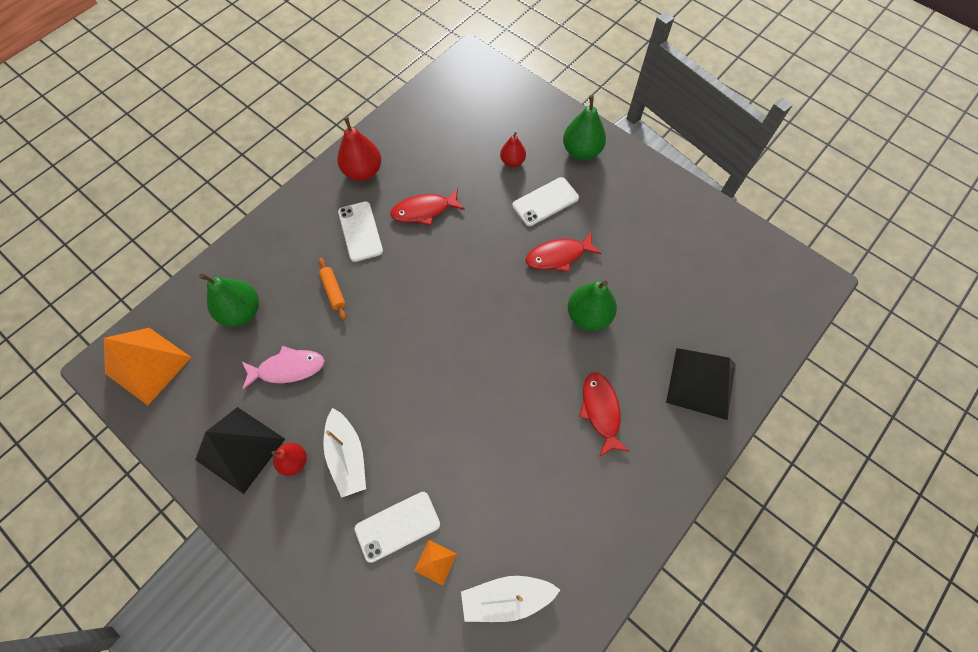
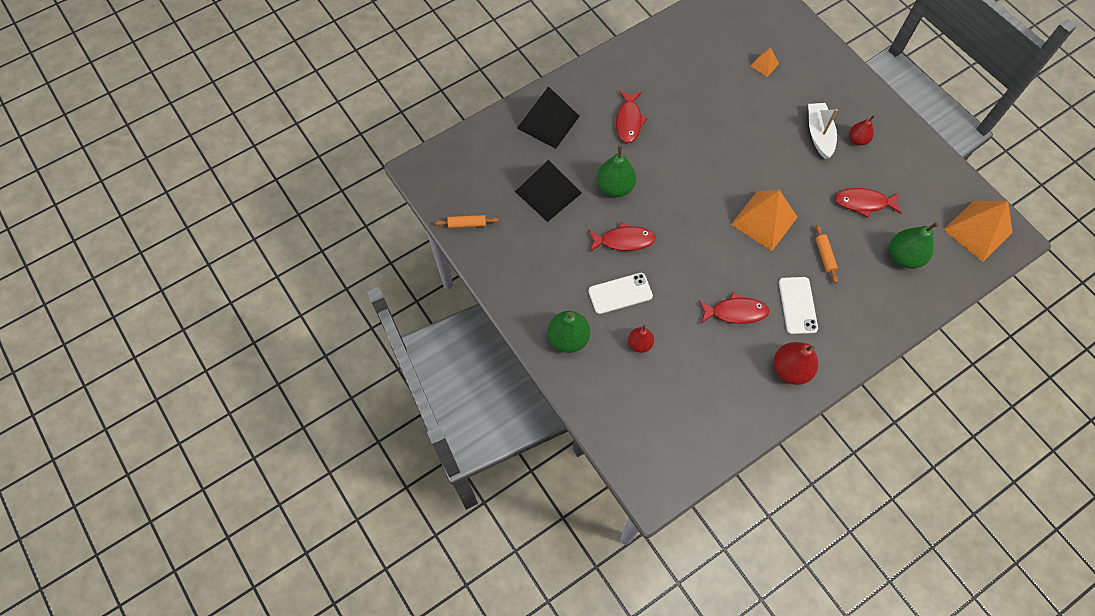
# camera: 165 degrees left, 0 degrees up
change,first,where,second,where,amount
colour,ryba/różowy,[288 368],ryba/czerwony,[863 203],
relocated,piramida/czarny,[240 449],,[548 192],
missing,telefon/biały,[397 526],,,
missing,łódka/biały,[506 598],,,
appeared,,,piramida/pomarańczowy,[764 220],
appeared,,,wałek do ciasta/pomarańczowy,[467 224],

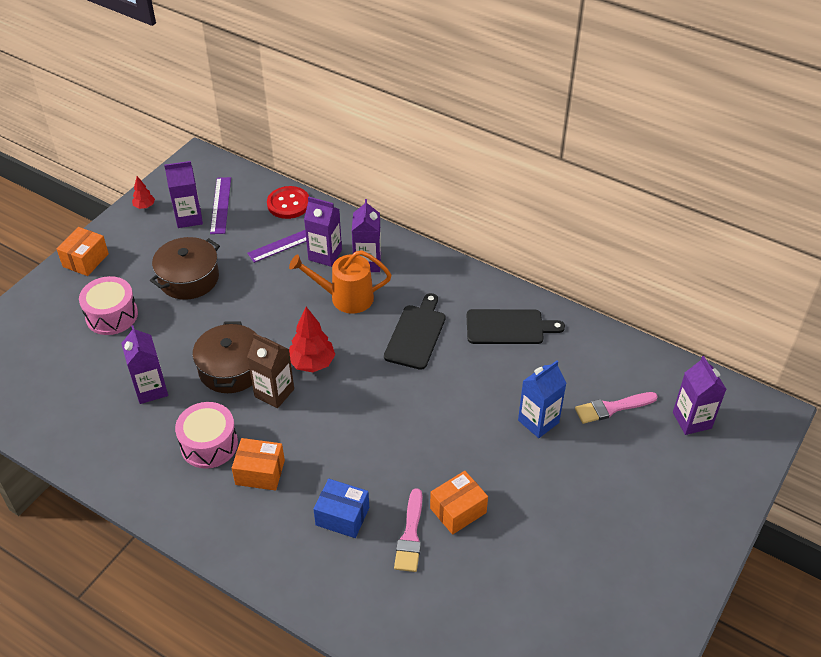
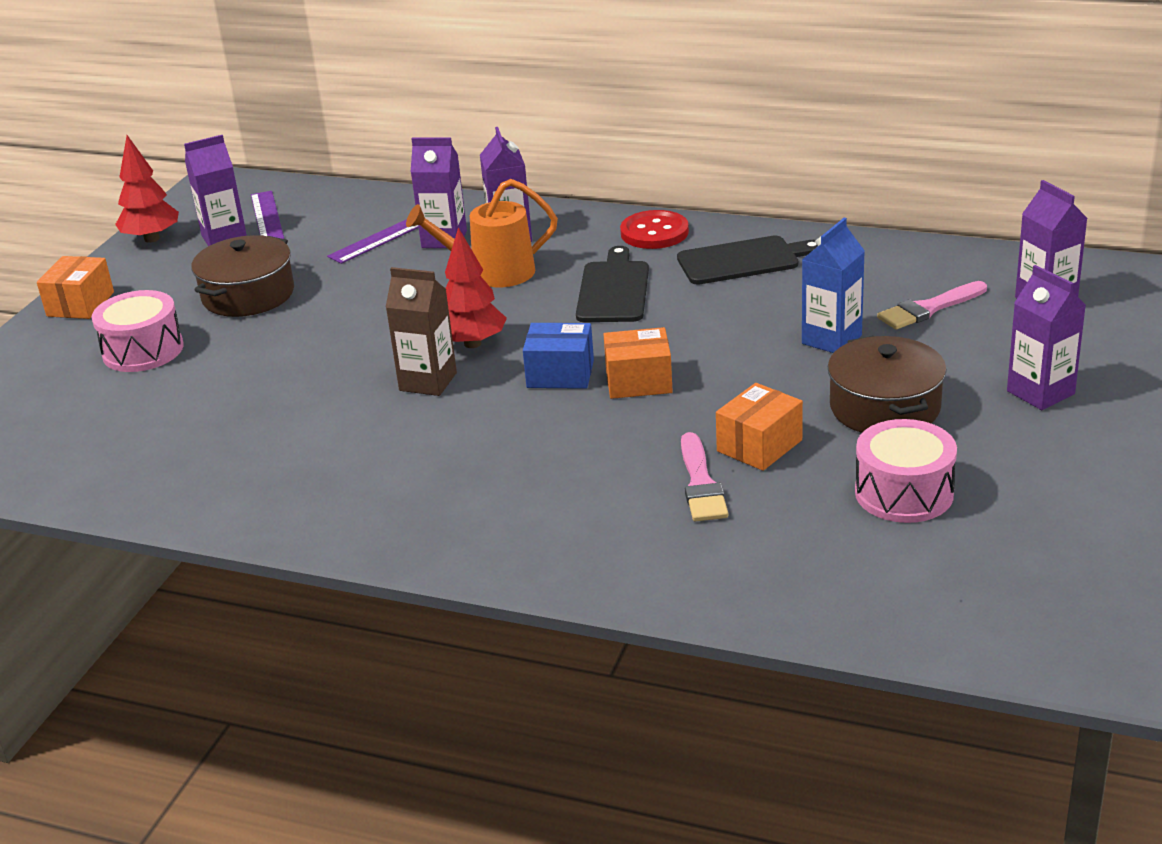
# camera: 10 degrees left, 15 degrees down
change,first,where,second,where,amount
size,drzewko/czerwony,[144 206],,[152 239],x1.82
relocated,guzik/czerwony,[288 204],,[654 232],
relocated,garnek/brązowy,[231 368],,[884 407],
relocated,karton mleka/fioletowy,[151 389],,[1040 392],
relocated,bęben/różowy,[209 444],,[904 493],
relocated,pudełko/pomarańczowy,[260 472],,[638 381],
relocated,pudełko/niebieski,[342 516],,[560 374],

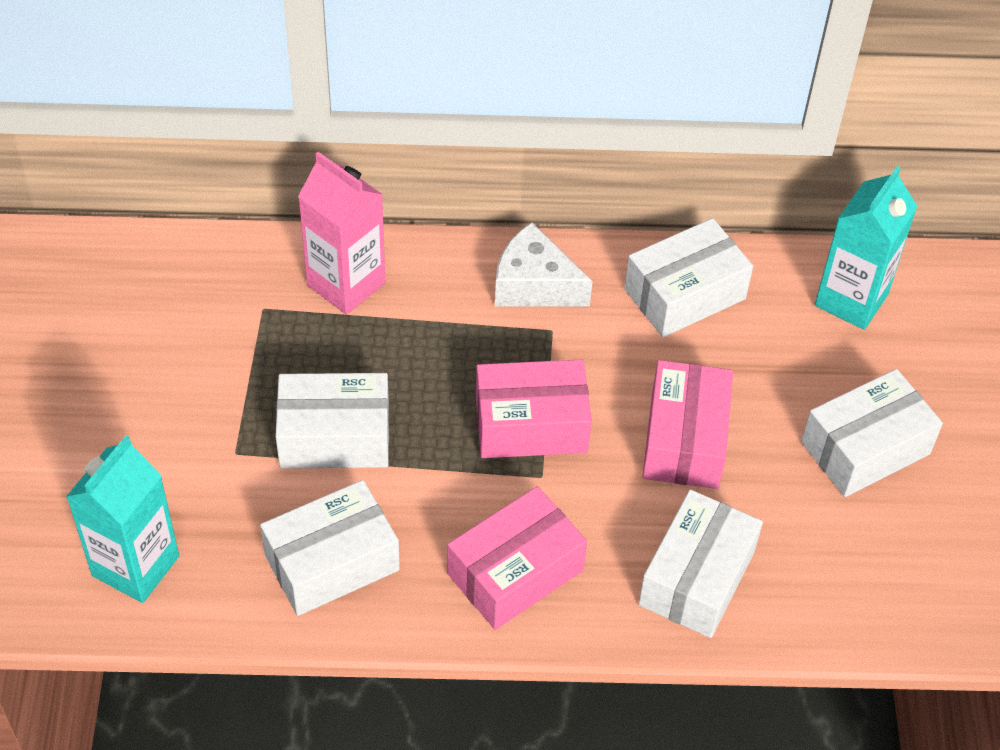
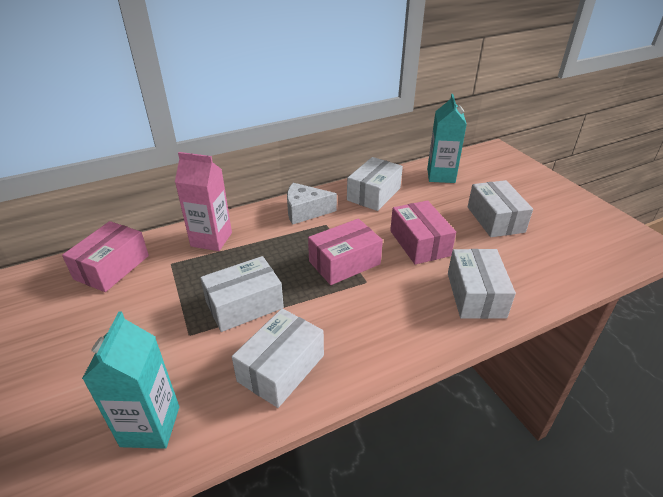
# camera: 25 degrees left, 15 degrees down
change,first,where,second,where,amount
spun,pudełko/biały,[865 448],,[495 219],45 degrees counterclockwise
relocated,pudełko/różowy,[515 572],,[112 267],

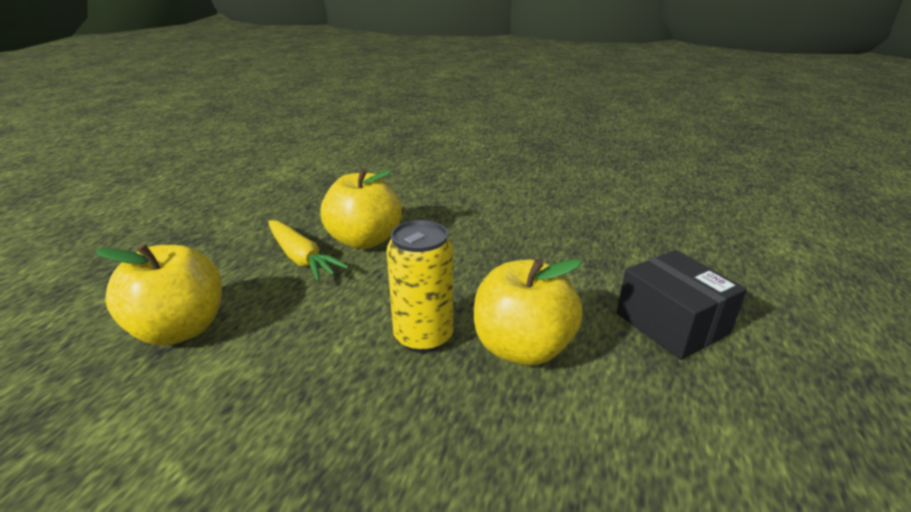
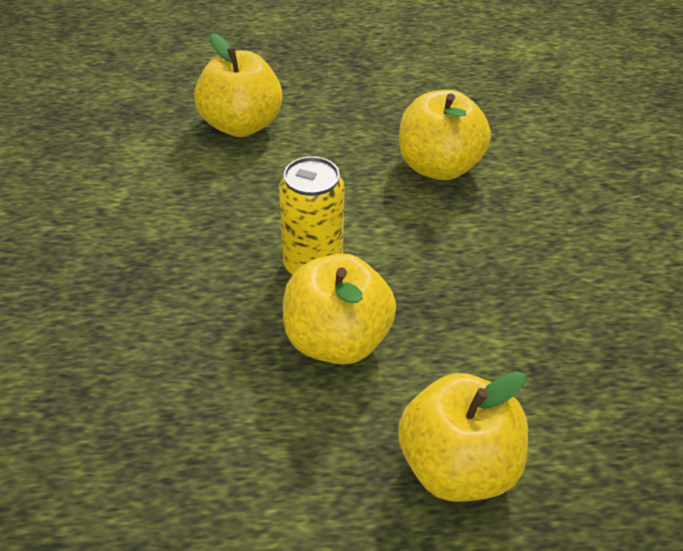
# camera: 65 degrees right, 15 degrees up
change,first,where,second,where,amount
missing,marchewka/żółty,[301 258],,,
exchanged,pudełko/czarny,[671 323],jabłko/żółty,[457 466],

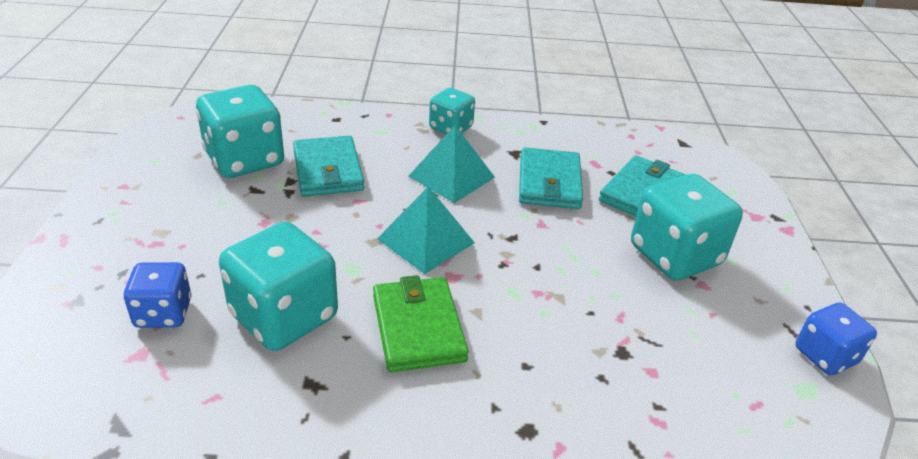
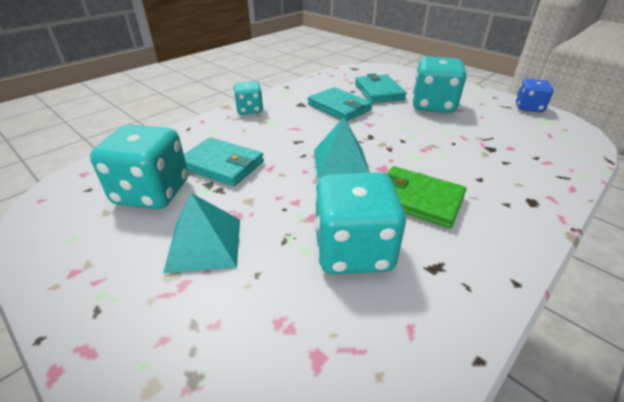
# camera: 45 degrees left, 0 degrees up
change,first,where,second,where,amount
relocated,piramida/turkusowy,[451 176],,[204 244],
missing,kostka do gry/niebieski,[163 313],,,

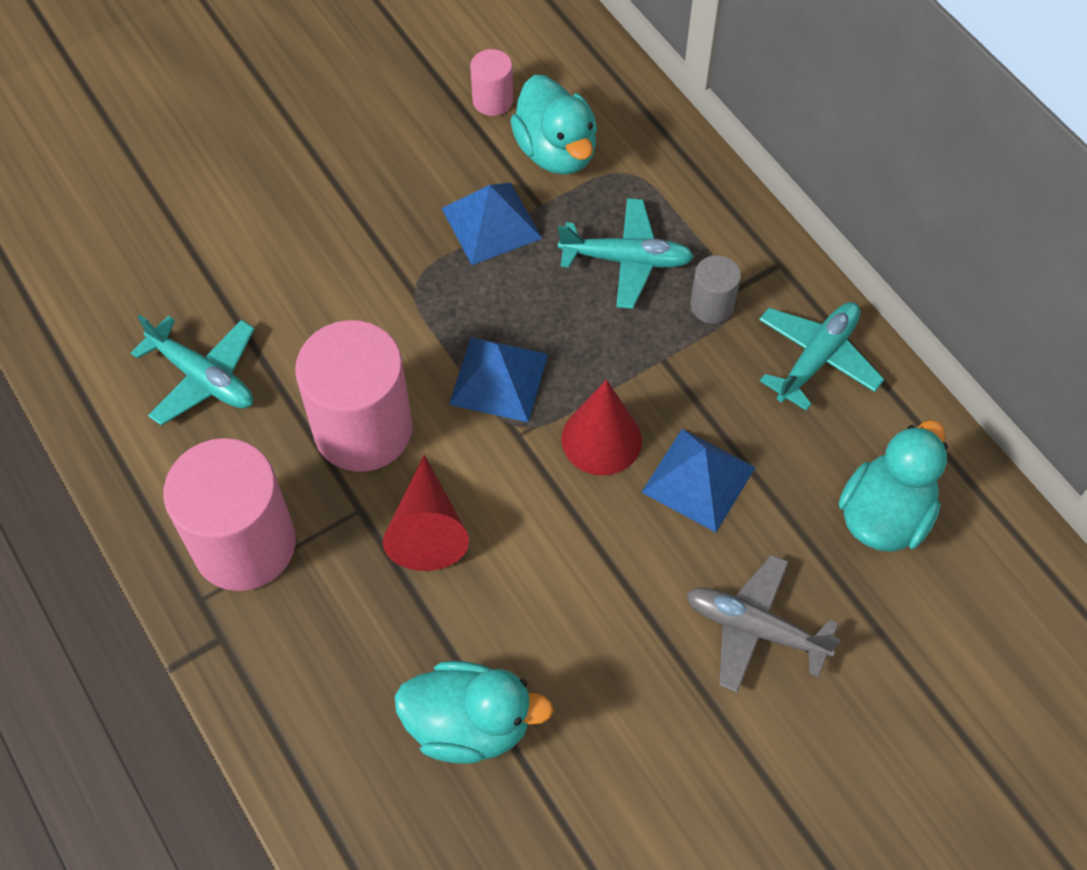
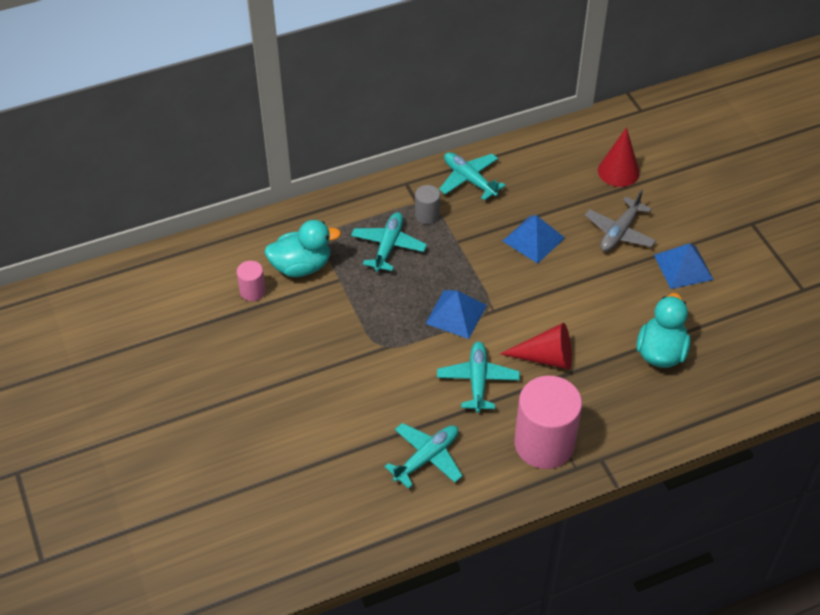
# camera: 80 degrees left, 10 degrees down
change,first,where,second,where,amount
relocated,piramida/niebieski,[491 223],,[683 267],
exchanged,walec/różowy,[363 429],samolot/turkusowy,[477 380],
relocated,stożek/czerwony,[601 439],,[618 171],
missing,kaczka/turkusowy,[884 515],,,

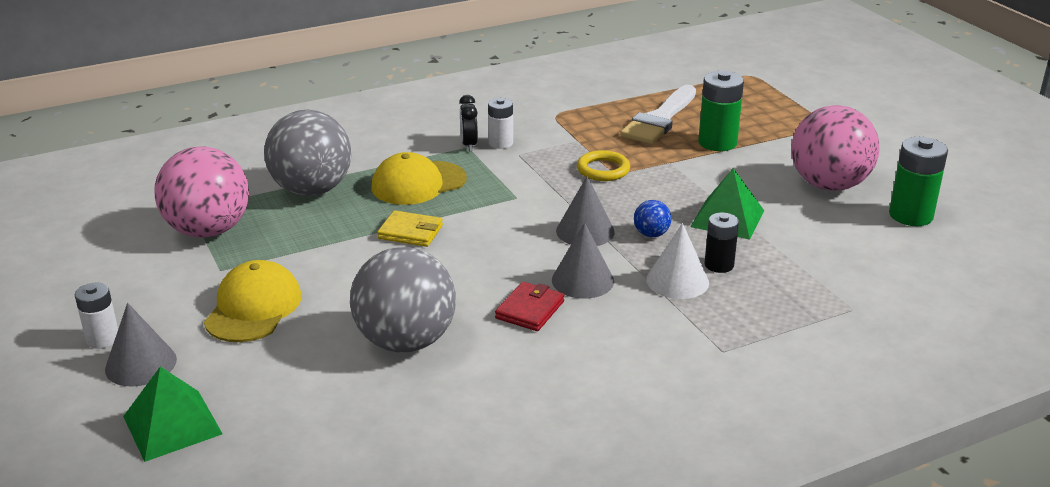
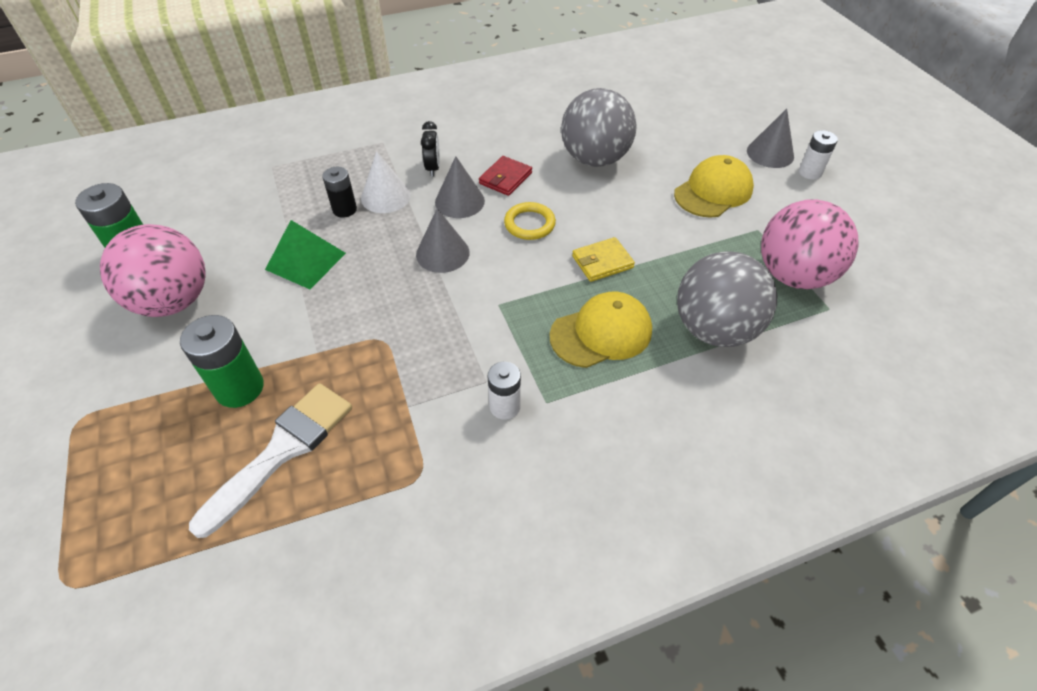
# camera: 175 degrees left, 20 degrees up
change,first,where,second,where,amount
relocated,budzik/czarny,[469 145],,[433 168],
relocated,pierścień/żółty,[603 169],,[529 224],
missing,piłka/niebieski,[651 234],,,
spun,portfel/żółty,[410 232],,[602 262],45 degrees counterclockwise
spun,czapka/żółty,[253 308],,[713 191],150 degrees counterclockwise
missing,piramida/zielony,[172 425],,,

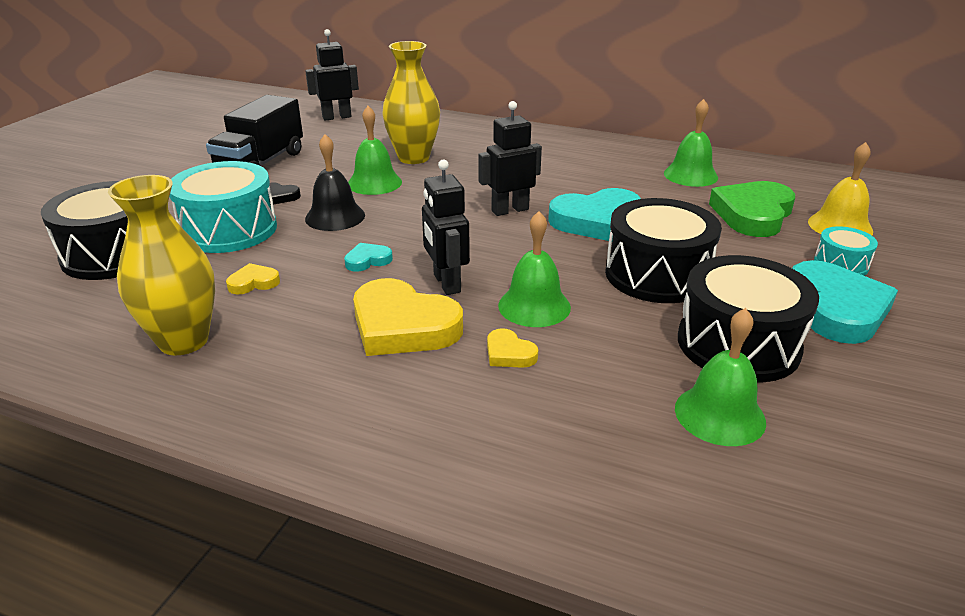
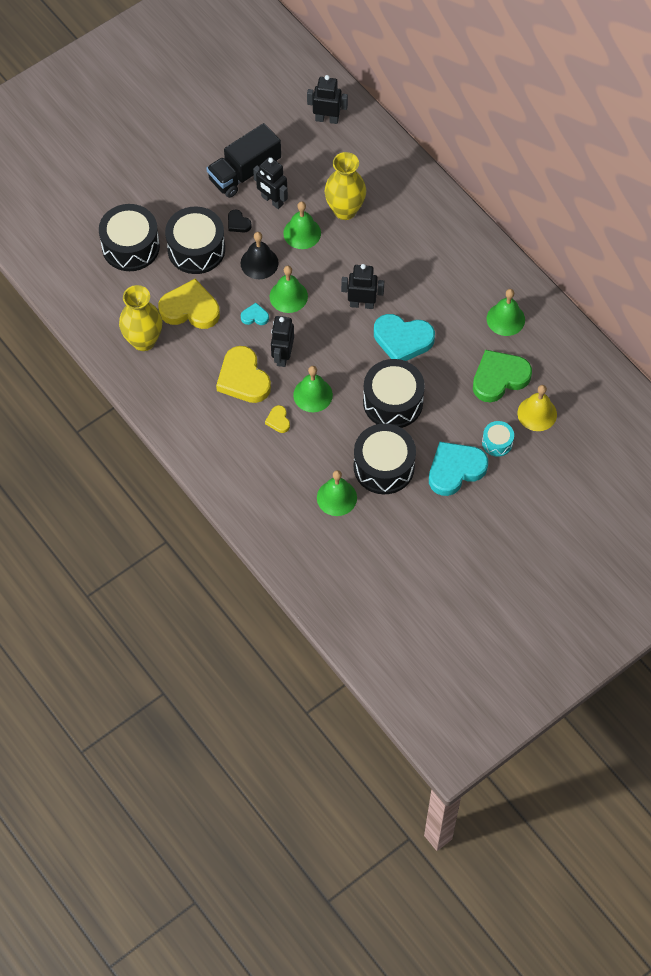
# camera: 30 degrees right, 30 degrees up
change,first,where,second,where,amount
colour,bęben/turkusowy,[229 229],bęben/czarny,[196 249],
spun,serce/turkusowy,[836 309],,[455 470],150 degrees counterclockwise
size,serce/żółty,[253 283],,[190 309],x2.17
appeared,,,robot/czarny,[272 200],
appeared,,,dzwonek/zielony,[288 296],

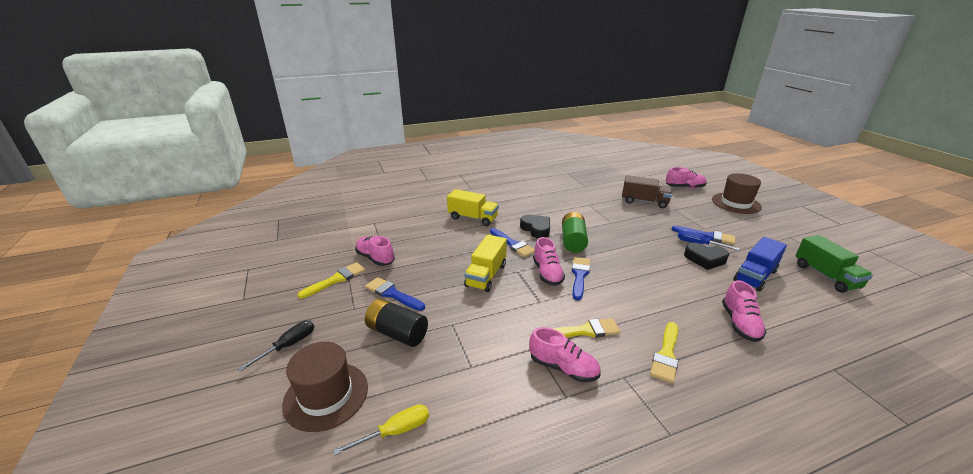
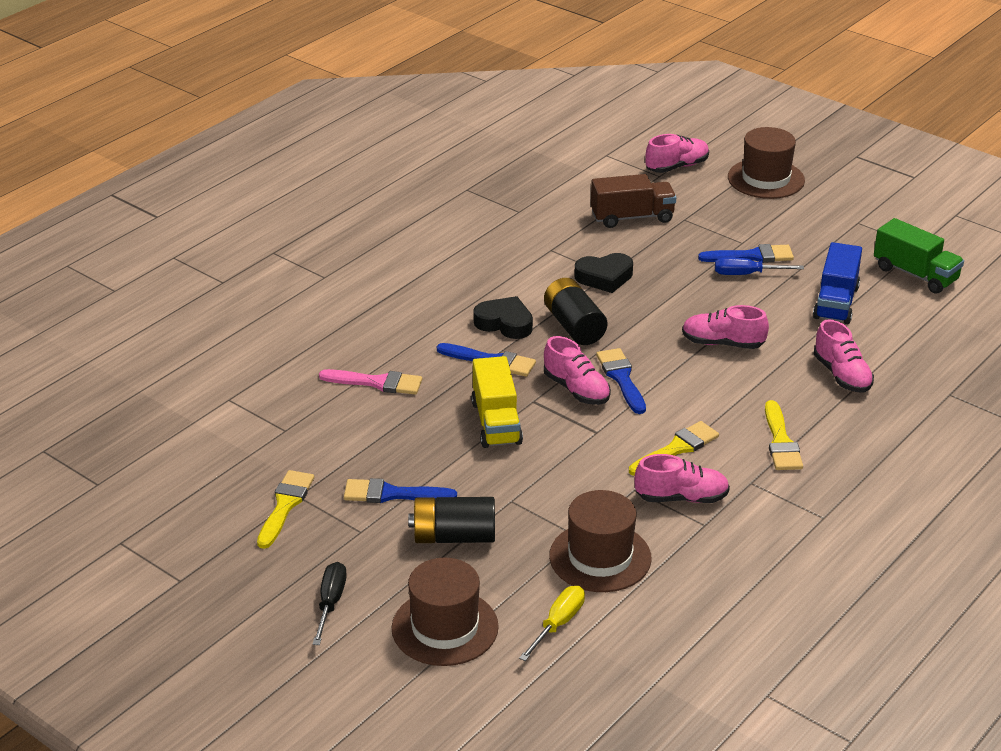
# camera: 30 degrees left, 5 degrees up
change,first,where,second,where,amount
missing,ciężarówka/żółty,[473 218],,,
colour,bateria/zielony,[573 241],bateria/czarny,[574 326],
relocated,but/różowy,[375 258],,[722 343],
relocated,serce/czarny,[705 259],,[604 277],
appeared,,,pędzel/różowy,[377 383],
appeared,,,kapelusz/brązowy,[600 557],

